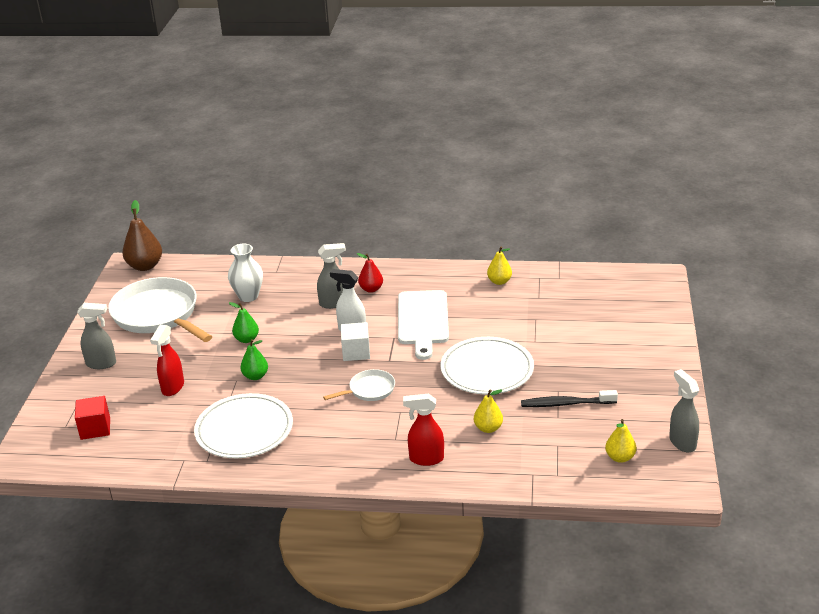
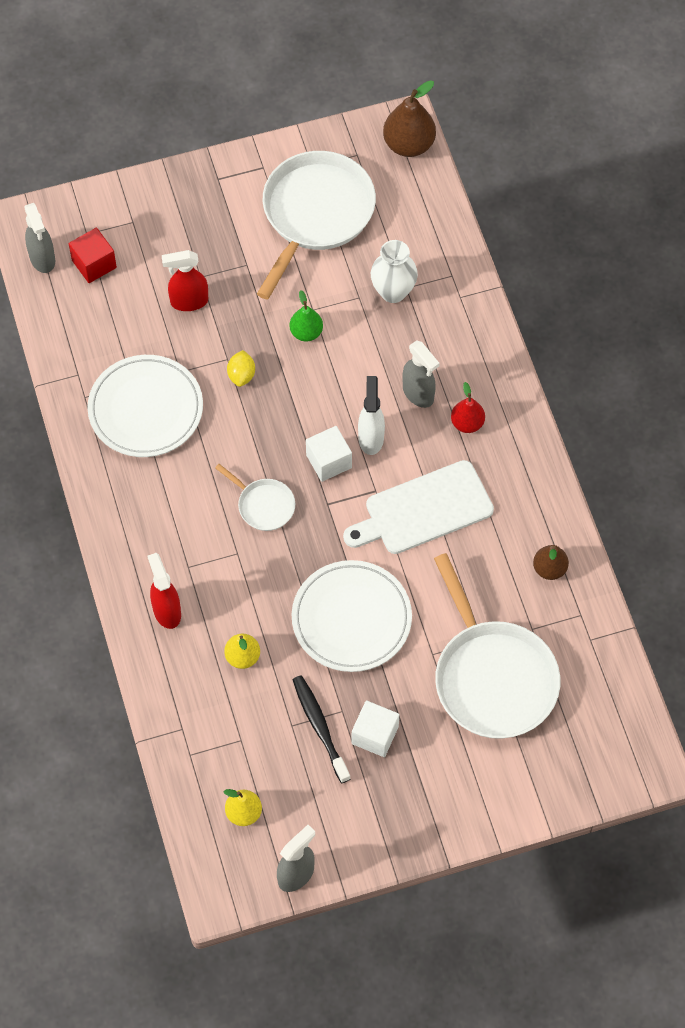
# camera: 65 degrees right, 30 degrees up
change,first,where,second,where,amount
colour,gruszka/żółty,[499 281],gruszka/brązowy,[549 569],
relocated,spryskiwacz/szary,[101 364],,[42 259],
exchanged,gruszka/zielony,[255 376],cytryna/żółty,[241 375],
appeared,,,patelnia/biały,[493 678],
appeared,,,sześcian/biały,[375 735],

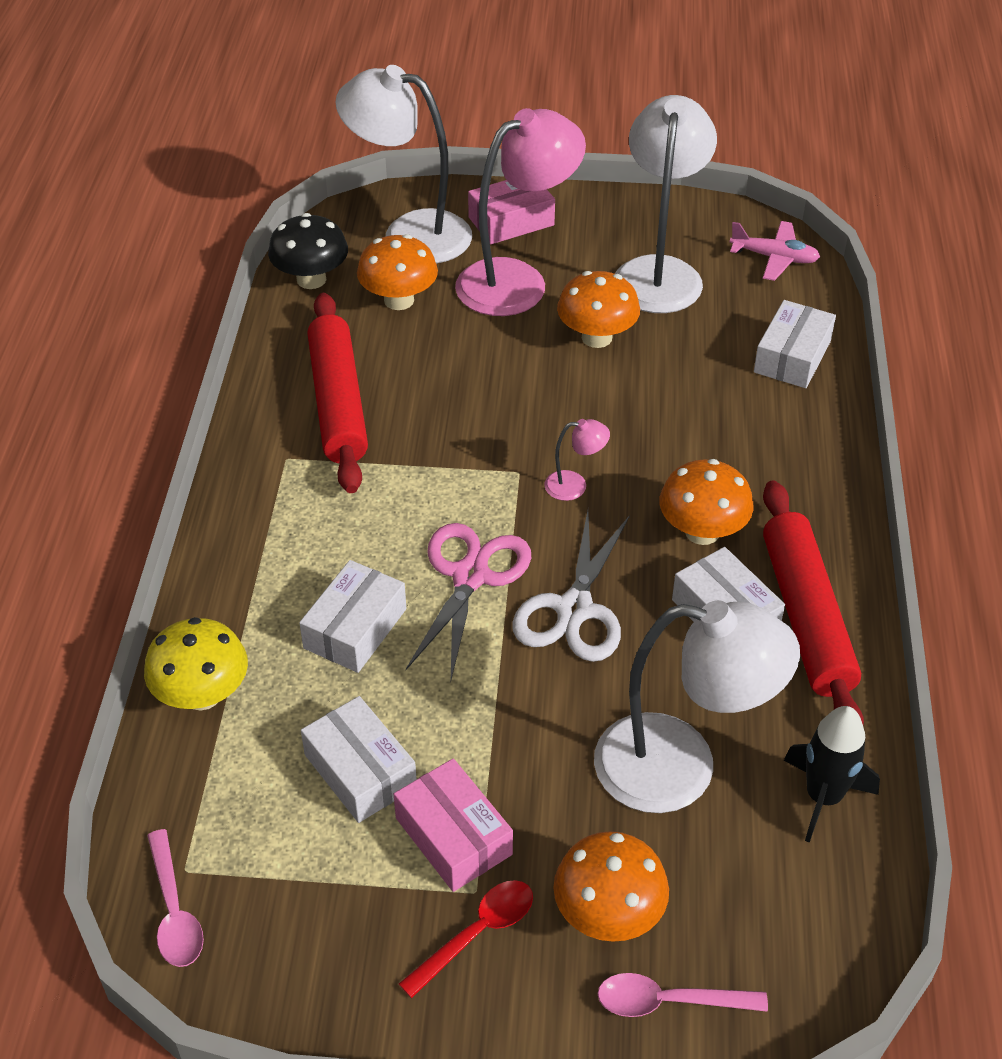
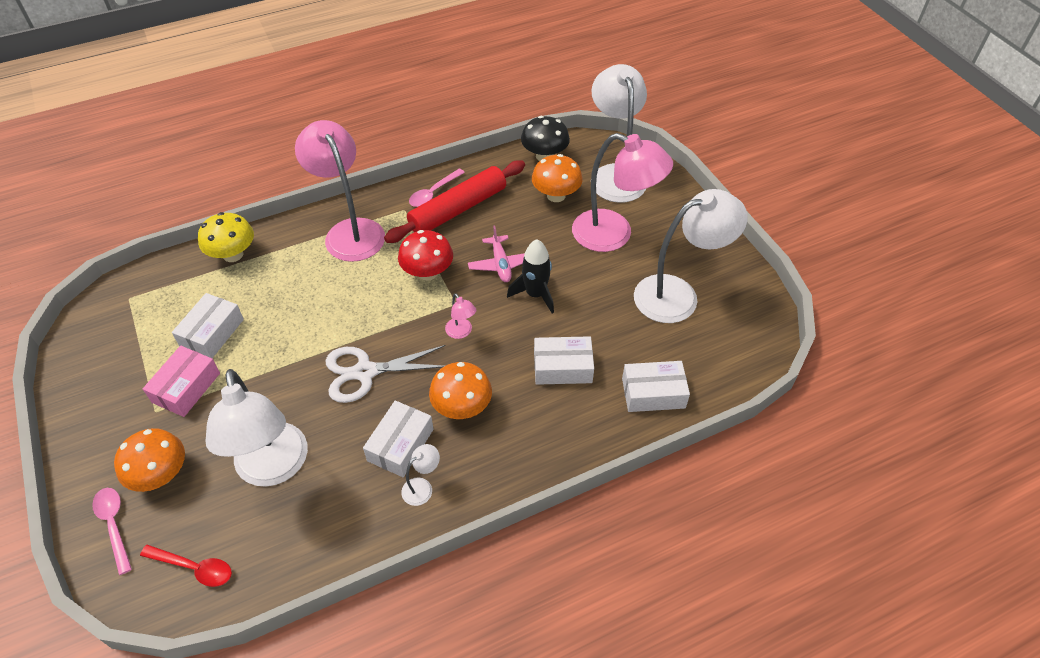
# camera: 60 degrees right, 5 degrees up
change,first,where,second,where,amount
missing,pudełko/różowy,[511 221],,,
relocated,samolot/różowy,[774 258],,[501 264],
missing,grzyb/pomarańczowy,[596 337],,,
exchanged,wałek do ciasta/czerwony,[805 616],lampka/biały,[422 487],
missing,nożyczki/różowy,[470 576],,,
relocated,pudełko/biały,[355 628],,[562 367],
relocated,rakieta/czarny,[823 797],,[535 294],
relocated,łyżka/różowy,[174 911],,[433 193],
relocated,łyżka/czerwony,[477 933],,[194 568],
appeared,,,lampka/różowy,[350 231],
appeared,,,grzyb/czerwony,[427 272],

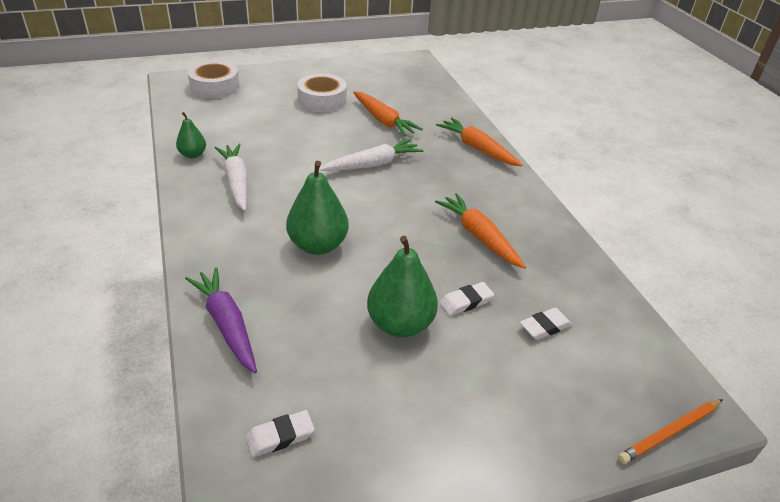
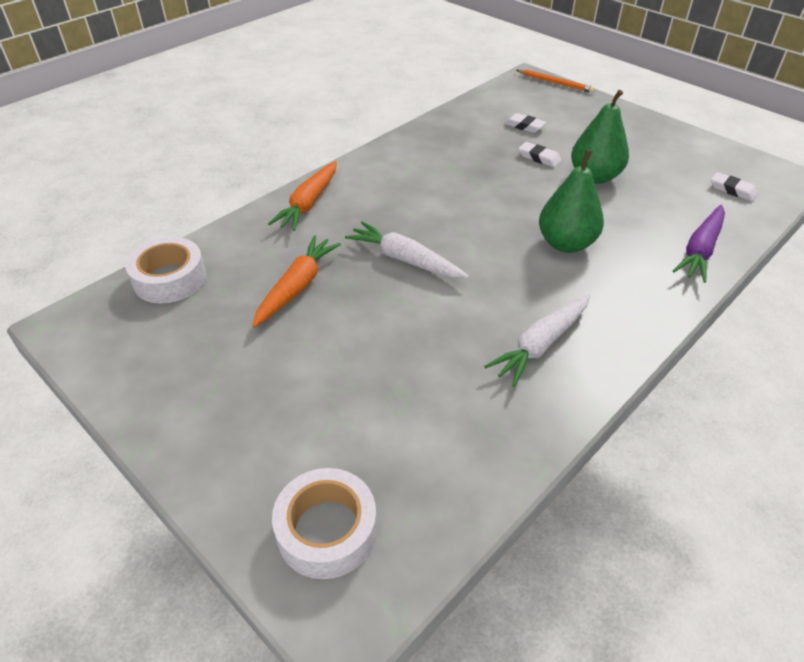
# camera: 115 degrees left, 5 degrees up
change,first,where,second,where,amount
relocated,taśma klejąca/biały,[322 100],,[170 279],
missing,gruszka/zielony,[193 155],,,
missing,marchewka/pomarańczowy,[479 236],,,

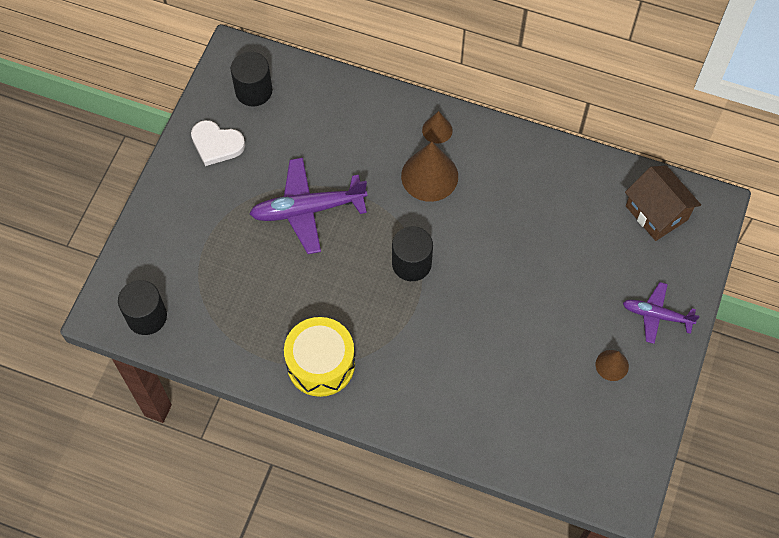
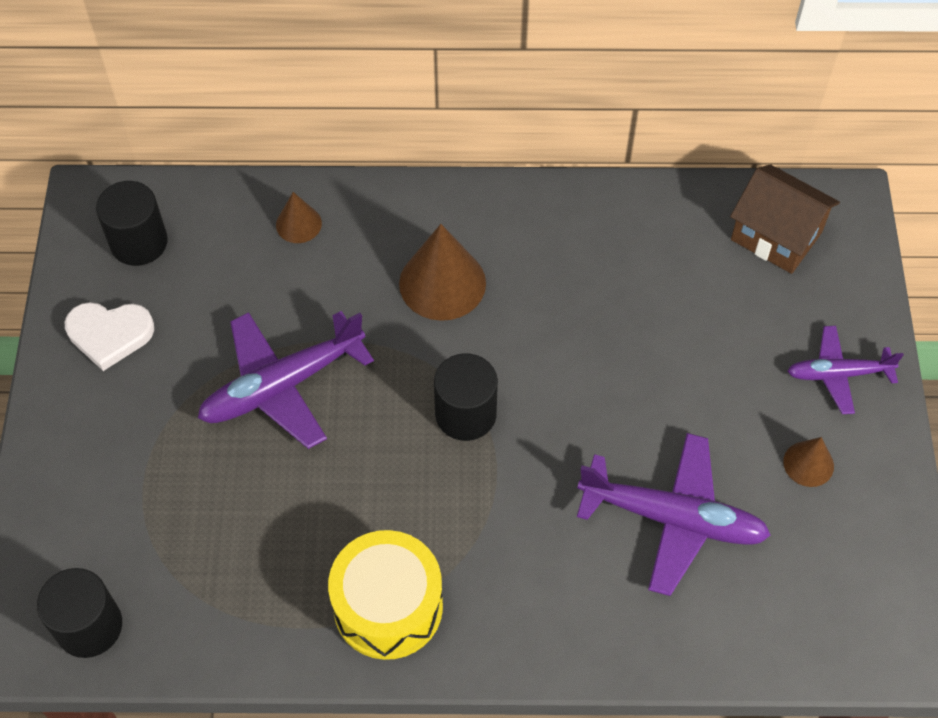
# camera: 20 degrees left, 5 degrees down
change,first,where,second,where,amount
relocated,stożek/brązowy,[437 130],,[298 224],
appeared,,,samolot/fioletowy,[672 518],

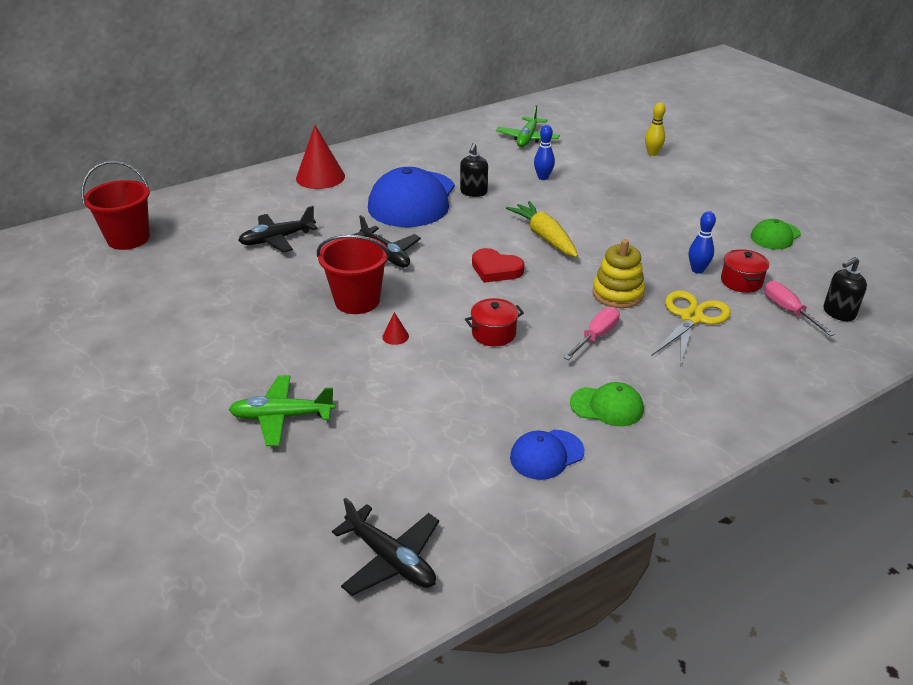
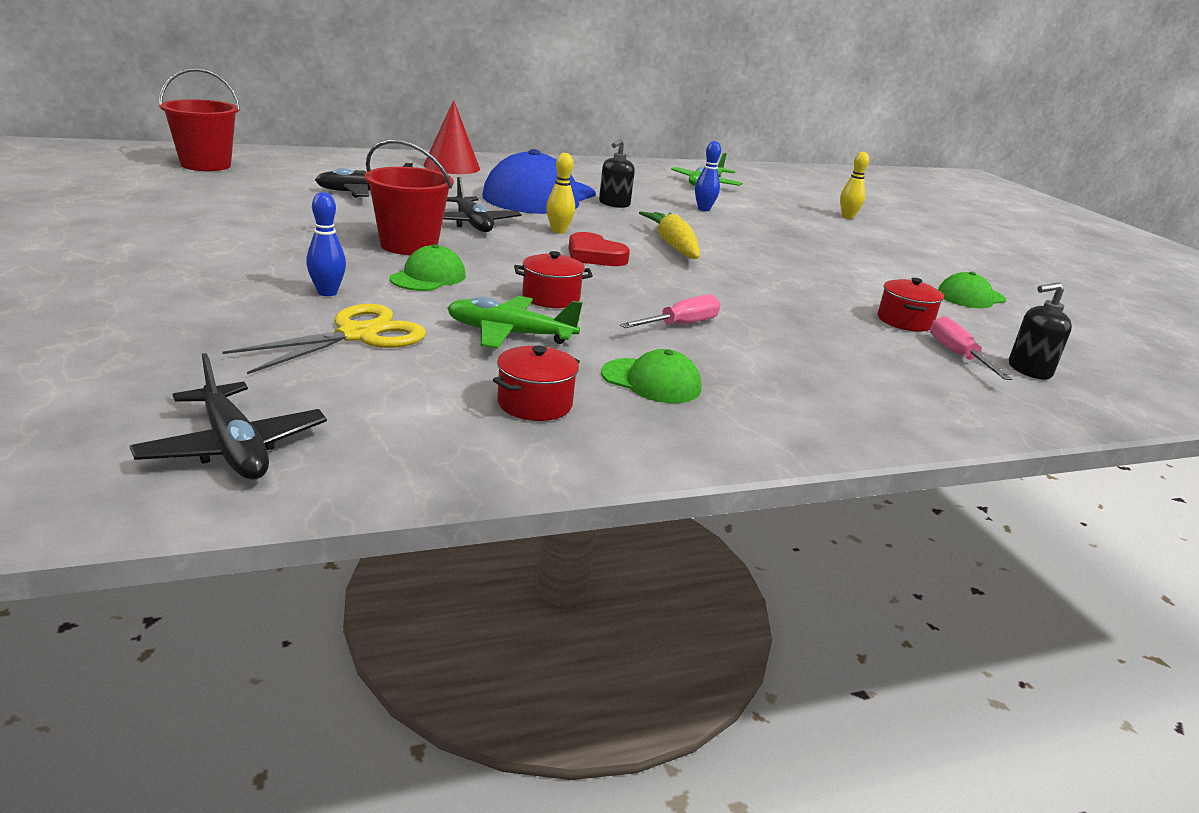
# camera: 10 degrees right, 10 degrees down
change,first,where,second,where,amount
relocated,kręgiel/niebieski,[697 270],,[327 292],
missing,zabawka nakładanka/żółty,[617 294],,,
relocated,nożyczki/żółty,[691 318],,[357 335],
exchanged,stożek/czerwony,[395 336],czapka/zielony,[428 277],
relocated,samolot/zielony,[281 417],,[509 334],
exchanged,czapka/niebieski,[546 454],garnek/czerwony,[534 404],
appeared,,,kręgiel/żółty,[558 231],

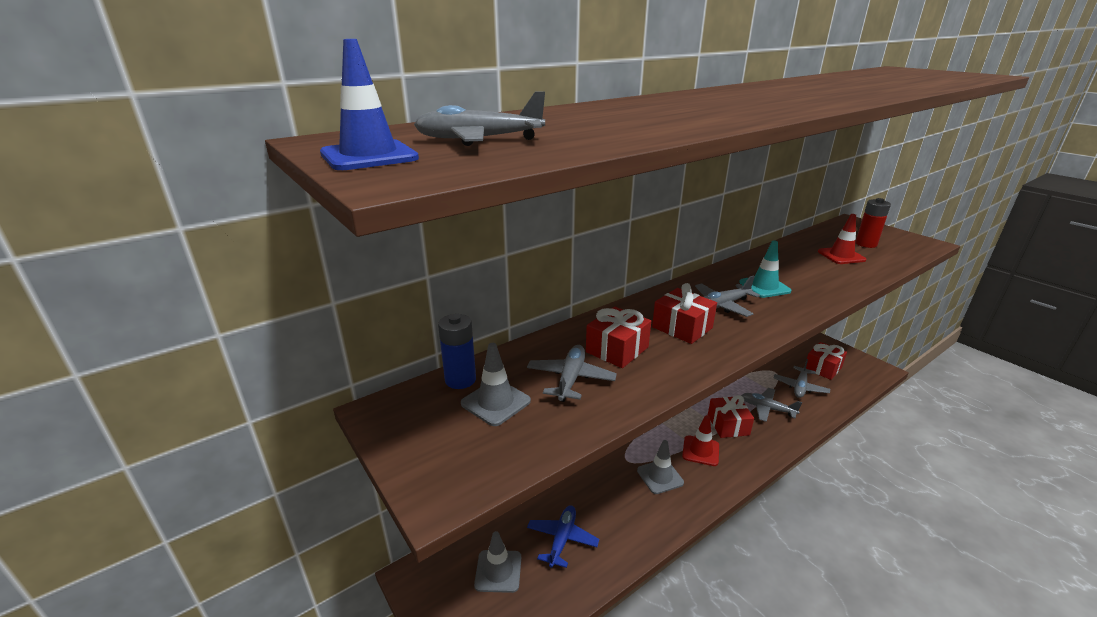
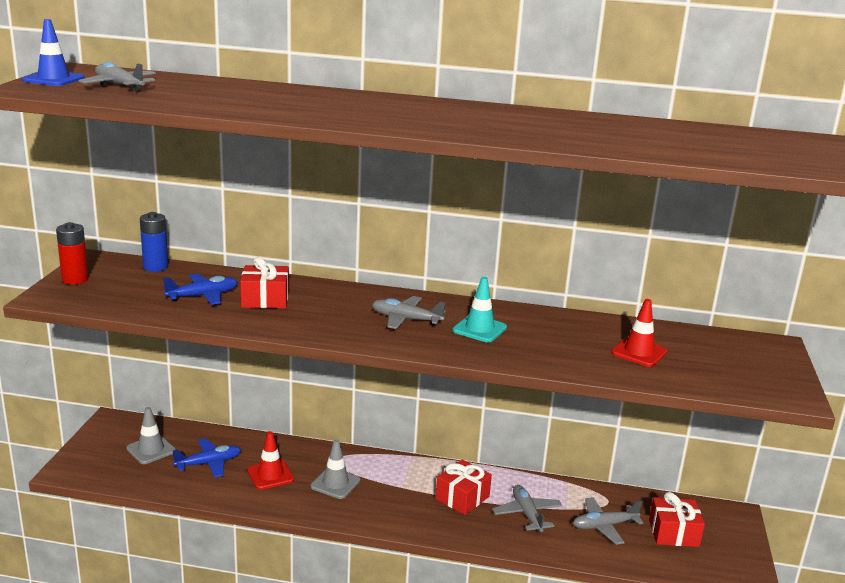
# camera: 45 degrees right, 5 degrees down
change,first,where,second,where,amount
relocated,bateria/czerwony,[866 244],,[75 279],
missing,prezent/czerwony,[682 327],,,
missing,pachołek/szary,[495 402],,,
colour,samolot/szary,[570 379],samolot/niebieski,[203 296],
relocated,pachołek/czerwony,[700 451],,[270 475],

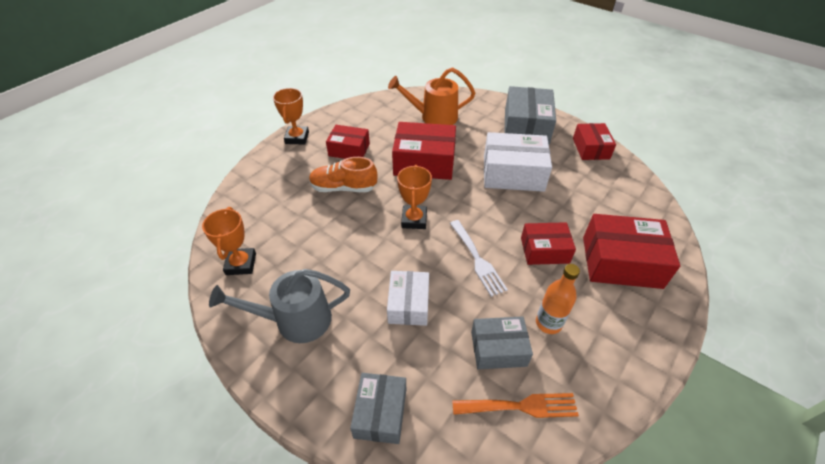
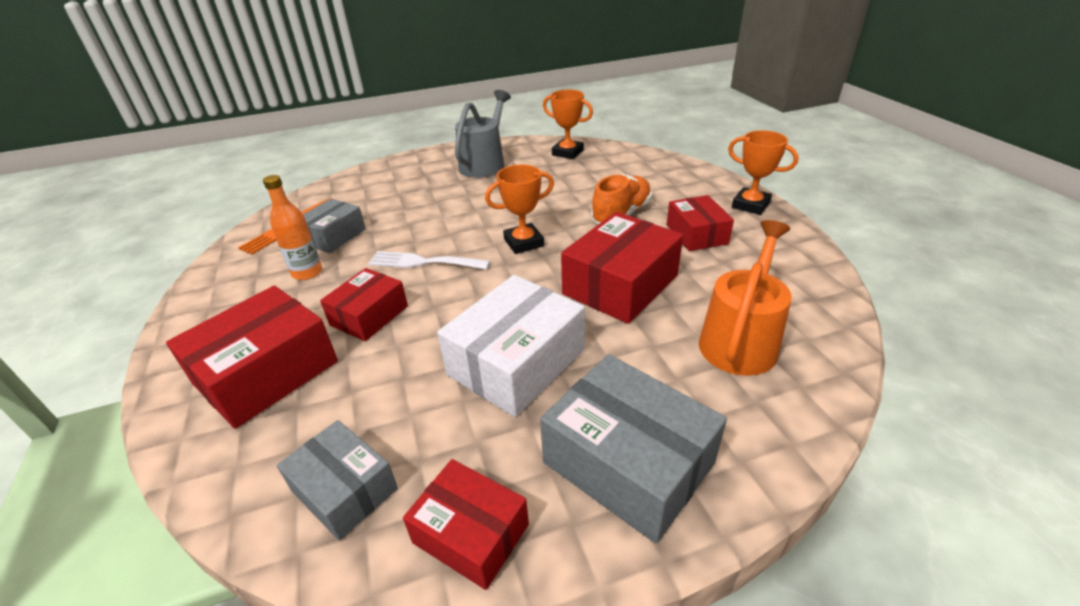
# camera: 125 degrees right, 10 degrees down
change,first,where,second,where,amount
spun,pudełko/czerwony,[349 150],,[696 234],60 degrees counterclockwise
spun,puchar/pomarańczowy,[414 220],,[523 242],60 degrees counterclockwise
missing,pudełko/biały,[408 304],,,
relocated,pudełko/szary,[380 413],,[344 490],

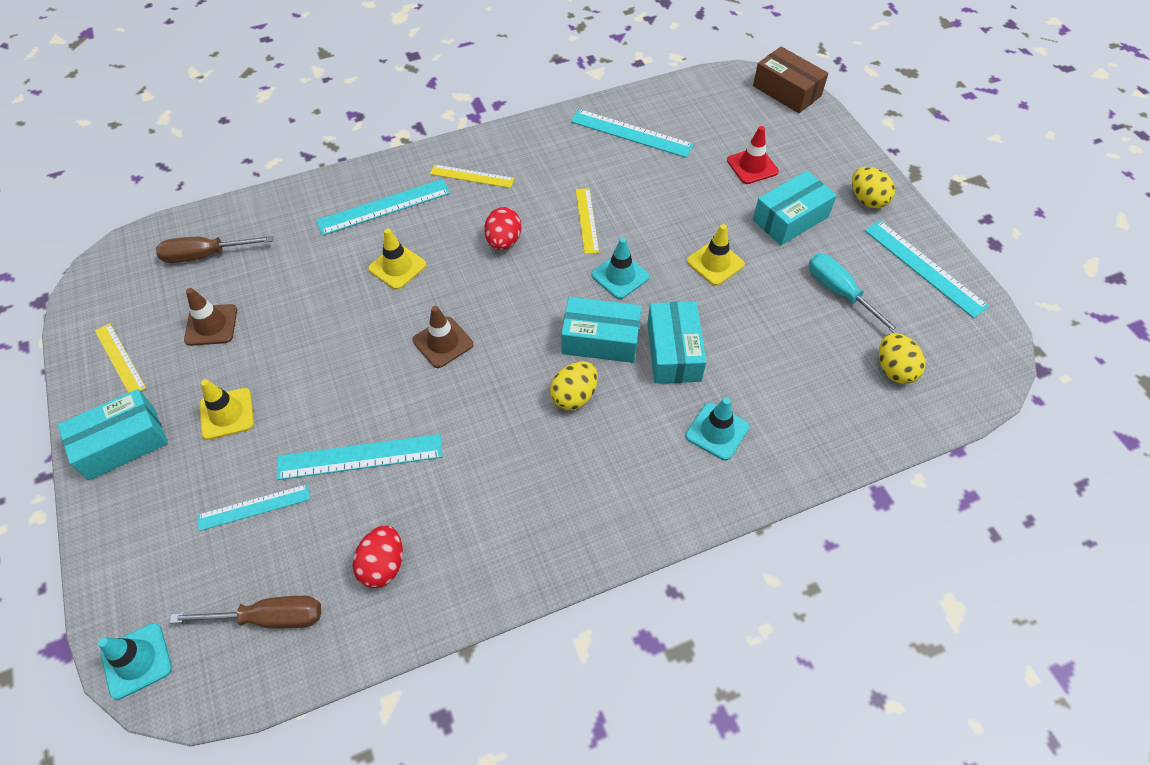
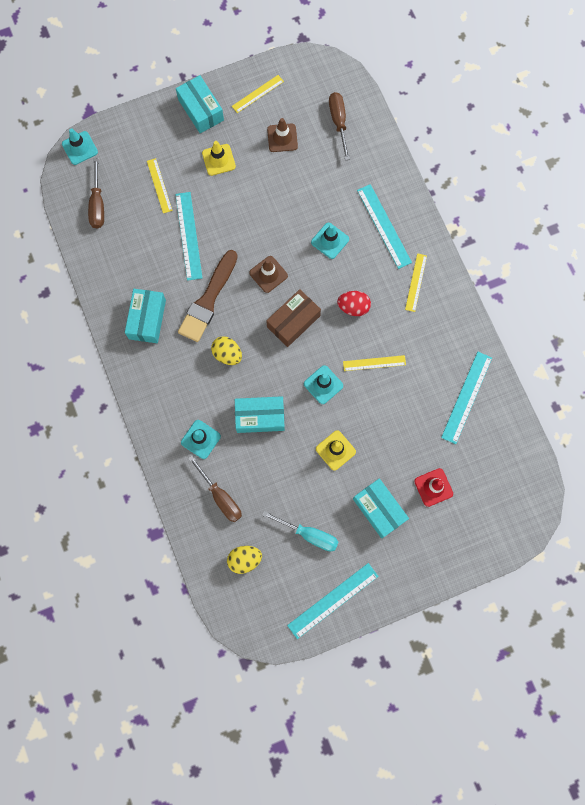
# camera: 90 degrees right, 20 degrees up
change,first,where,second,where,amount
relocated,pudełko/brązowy,[786 91],,[293 321],
missing,jajko/żółty,[867 200],,,
colour,pachołek/żółty,[397 267],pachołek/turkusowy,[330 241],
spun,śrubokręt/turkusowy,[840 293],,[309 534],60 degrees clockwise
relocated,pudełko/turkusowy,[600 339],,[147 319],
colour,linijka/turkusowy,[254 507],linijka/żółty,[159 185],
missing,jajko/czerwony,[383 565],,,
appeared,,,pędzel/brązowy,[208 300],
appeared,,,śrubokręt/brązowy,[221 497],

